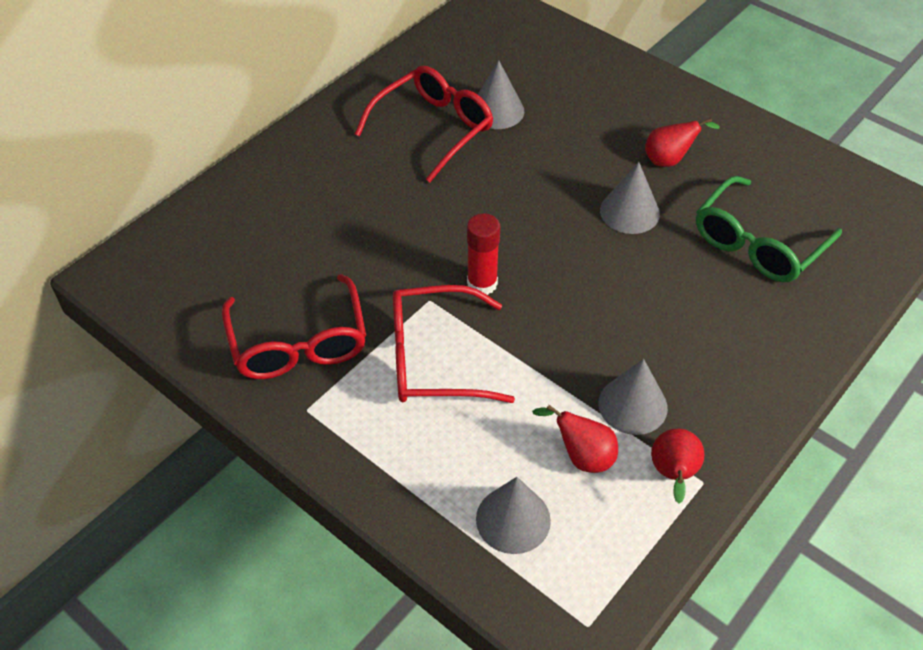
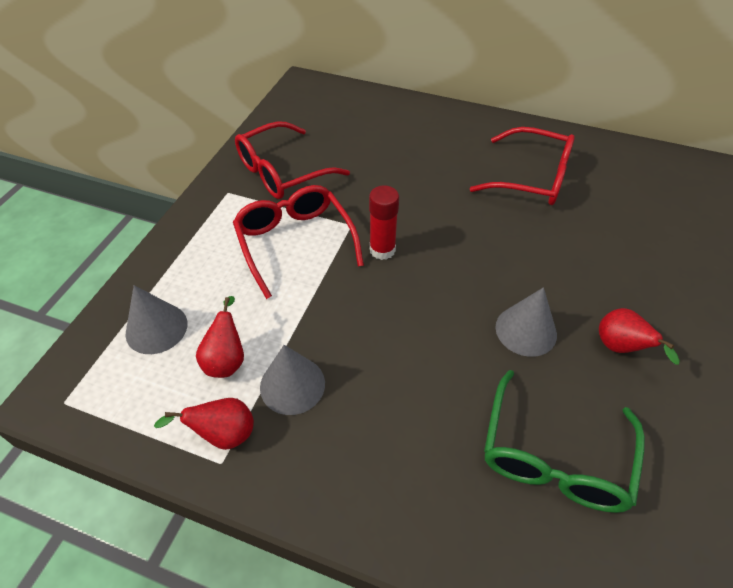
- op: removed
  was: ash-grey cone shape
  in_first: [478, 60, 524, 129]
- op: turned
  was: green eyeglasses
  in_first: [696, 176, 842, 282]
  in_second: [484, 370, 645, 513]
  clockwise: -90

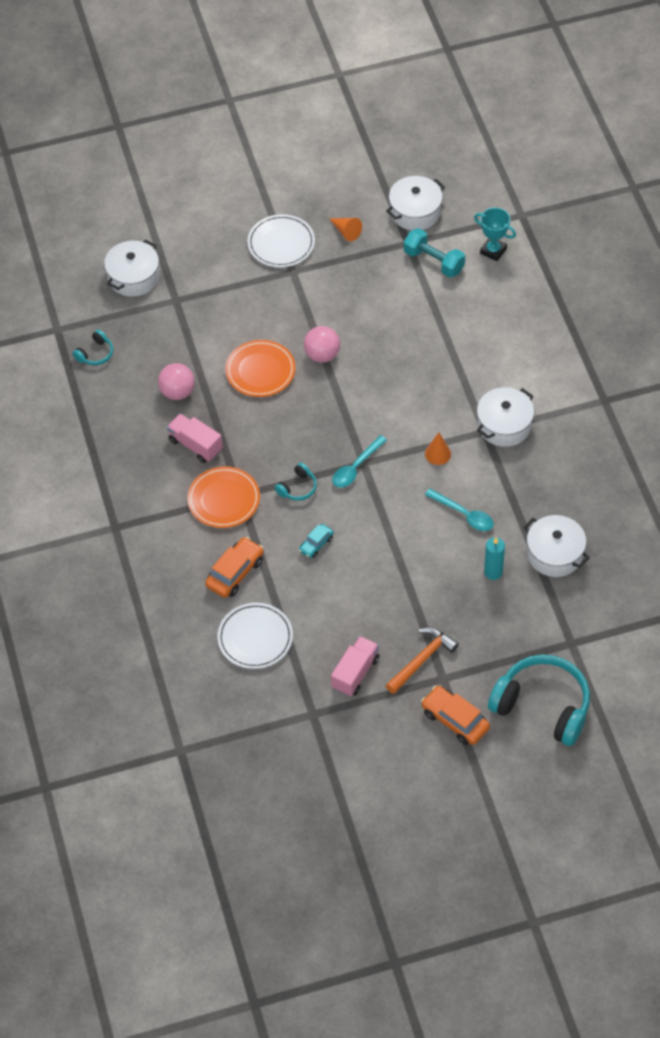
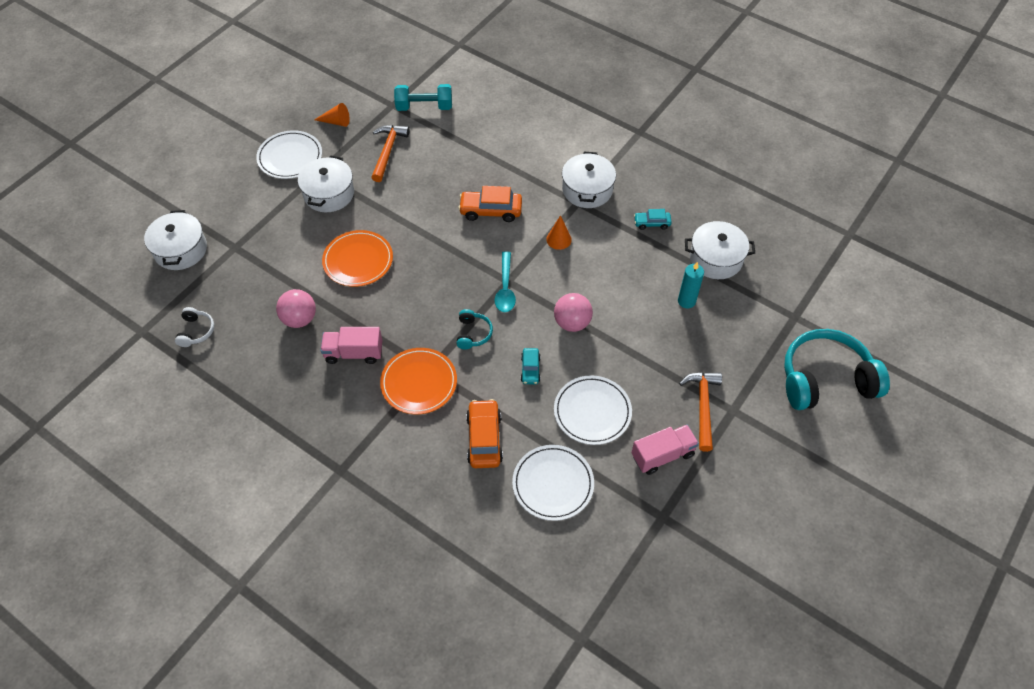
- op: moved
  was: snow-white pot
  in_first: [386, 176, 445, 230]
  in_second: [298, 155, 354, 212]
- op: removed
  was: turquoise award cup
  in_first: [474, 208, 516, 261]
- op: moved
  was: rosy play ball
  in_first: [304, 326, 340, 362]
  in_second: [554, 293, 593, 332]
- op: recoloured
  was: turquoise over-ear headphones
  now: snow-white over-ear headphones
  in_first: [73, 330, 113, 365]
  in_second: [175, 307, 214, 347]
- op: removed
  was: turquoise tablespoon
  in_first: [425, 489, 494, 531]
- op: turned
  was: rosy lorry
  in_first: [331, 636, 380, 697]
  in_second: [631, 425, 699, 475]
  clockwise: 75
- op: moved
  was: orange automobile
  in_first: [421, 686, 490, 745]
  in_second: [458, 186, 522, 222]
- op: added
  now: orange hammer
  in_second: [371, 125, 409, 182]
- op: added
  now: turquoise automobile
  in_second: [634, 209, 672, 230]
- op: added
  now: snow-white plate
  in_second: [554, 375, 632, 445]

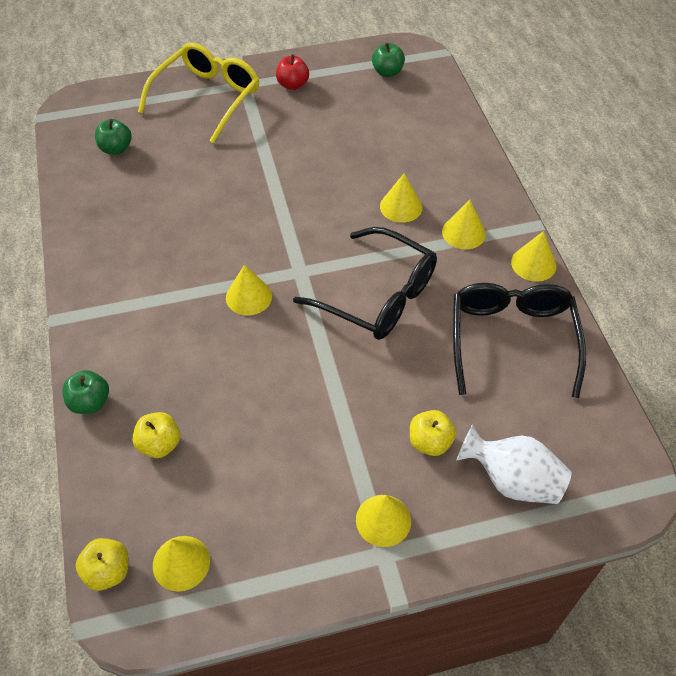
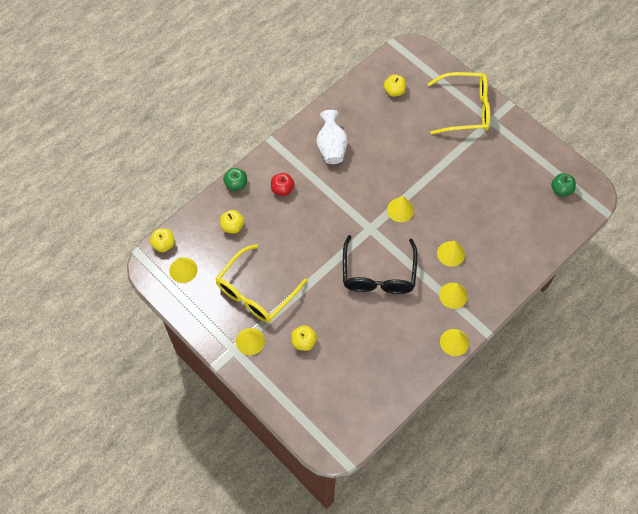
- op: moved
  was: red toy apple
  in_first: [276, 54, 309, 90]
  in_second: [271, 173, 294, 196]
- op: recoloured
  was: green toy apple
  now: bright yellow toy apple
  in_first: [95, 119, 132, 155]
  in_second: [384, 74, 406, 97]
- op: moved
  was: bright yellow cone shape
  in_first: [226, 265, 272, 315]
  in_second: [387, 196, 414, 222]
- op: removed
  was: ebony eyeglasses
  in_first: [453, 283, 586, 398]
- op: moved
  was: snow-white tall vase
  in_first: [456, 424, 572, 504]
  in_second: [316, 110, 348, 164]
- op: added
  now: bright yellow eyeglasses
  in_second: [216, 244, 307, 322]

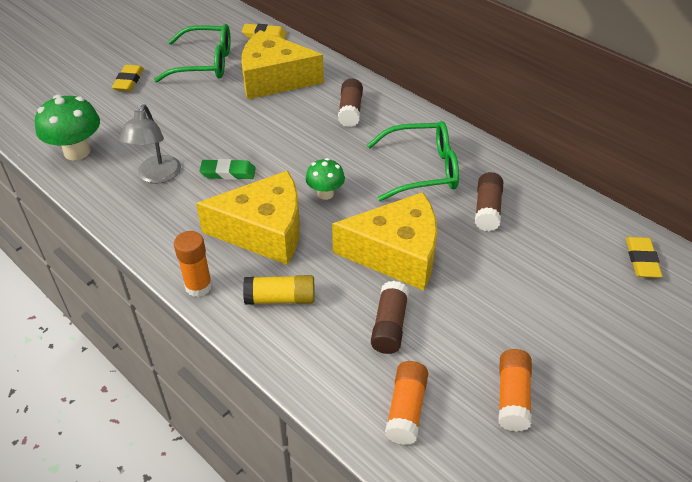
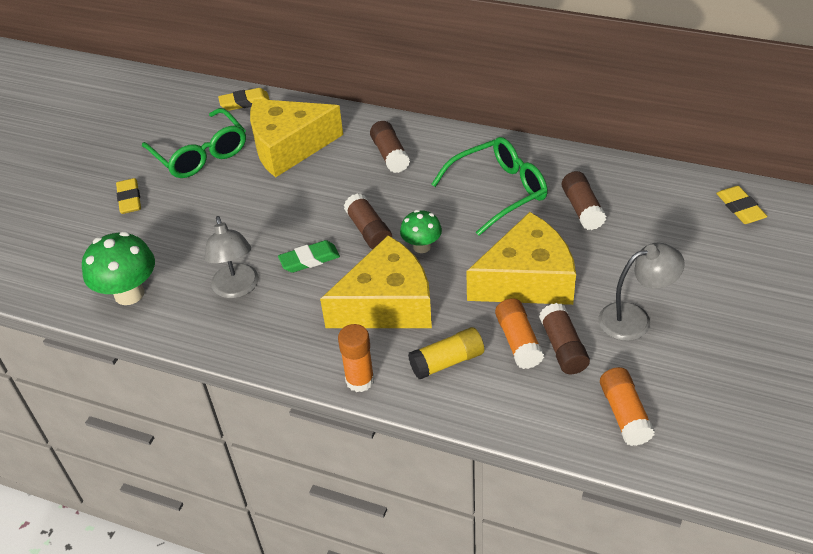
- op: turned
  was: green eyeglasses
  in_first: [154, 24, 231, 83]
  in_second: [142, 108, 246, 178]
  clockwise: 75
- op: moved
  was: orange glue stick
  in_first: [498, 349, 532, 432]
  in_second: [495, 298, 544, 369]
- op: added
  now: dark brown glue stick
  in_second: [344, 193, 392, 249]
- op: added
  now: ash-grey desk lamp
  in_second: [598, 243, 685, 341]

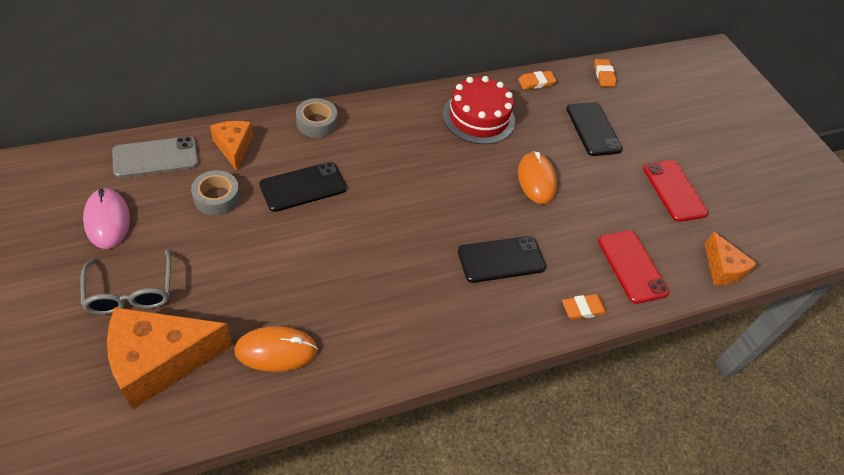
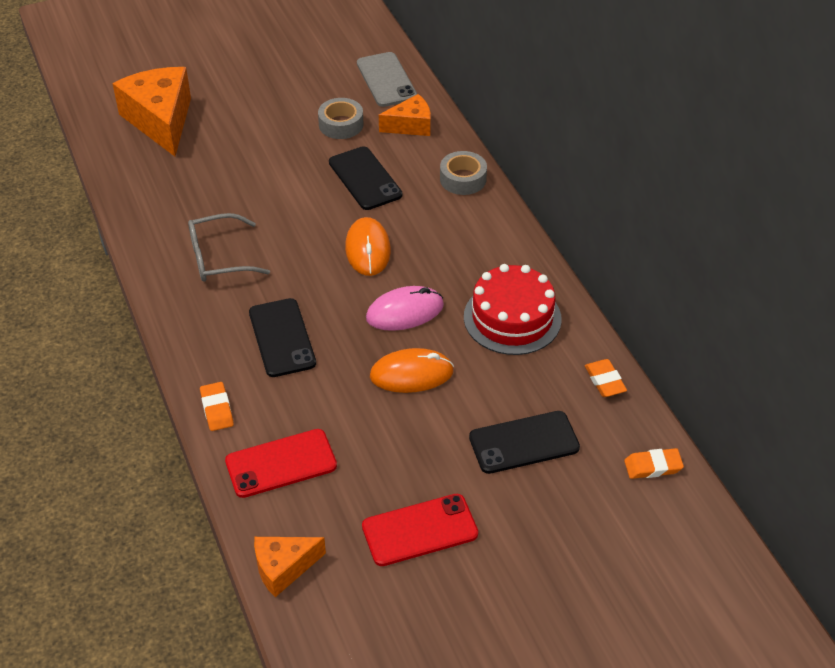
- op: moved
  was: rosy computer mouse
  in_first: [83, 188, 130, 249]
  in_second: [366, 286, 444, 331]
- op: moved
  was: ash-grey eyeglasses
  in_first: [80, 250, 171, 315]
  in_second: [188, 213, 270, 282]
- op: moved
  was: orange computer mouse
  in_first: [234, 326, 318, 372]
  in_second: [345, 217, 391, 276]

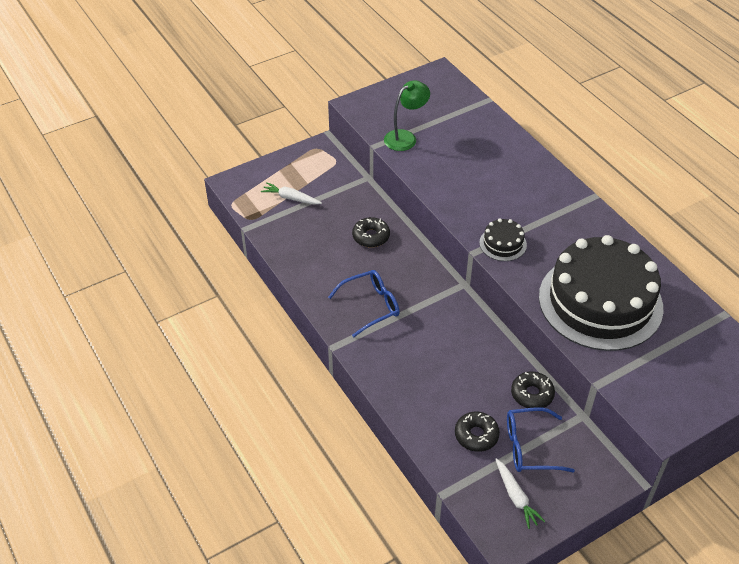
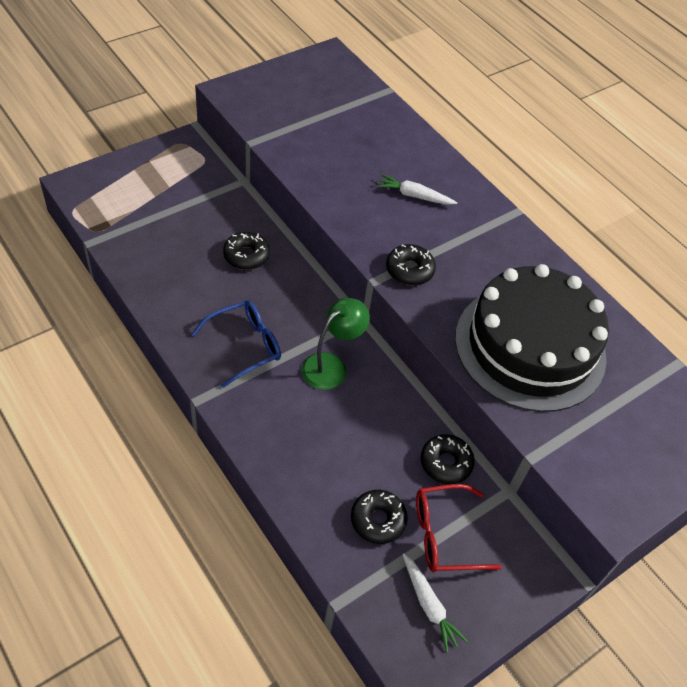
- op: moved
  was: green desk lamp
  in_first: [384, 80, 430, 151]
  in_second: [301, 298, 370, 390]
- op: moved
  was: snow-white toy carrot
  in_first: [261, 182, 322, 205]
  in_second: [377, 174, 457, 205]
- op: replaced
  was: ebony gateau
  now: ebony doughnut
  in_first: [479, 218, 527, 261]
  in_second: [386, 244, 436, 285]
- op: recoloured
  was: blue eyeglasses
  now: red eyeglasses
  in_first: [507, 407, 575, 472]
  in_second: [416, 484, 502, 573]

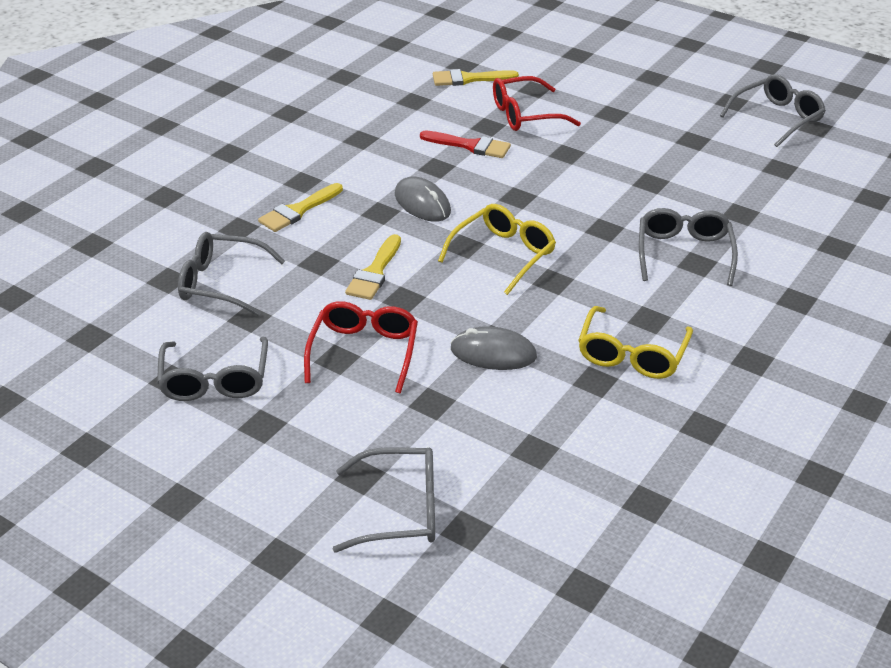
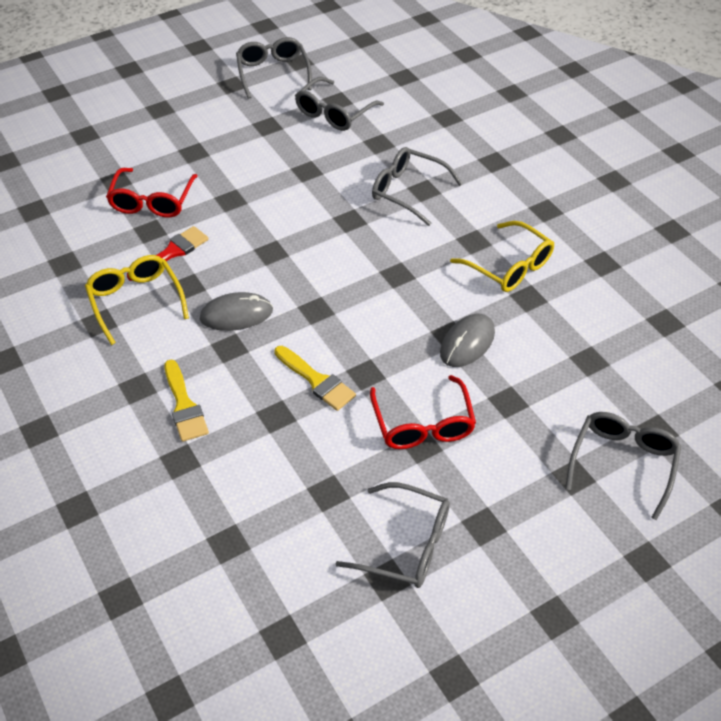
- op: removed
  was: bright yellow brush
  in_first: [433, 69, 519, 86]
- op: moved
  was: bright yellow eyeglasses
  in_first: [438, 204, 556, 295]
  in_second: [85, 255, 189, 345]
- op: moved
  was: ash-grey eyeglasses
  in_first: [178, 232, 285, 316]
  in_second: [295, 77, 384, 131]
- op: turned
  was: red eyeglasses
  in_first: [304, 301, 418, 393]
  in_second: [370, 375, 476, 449]
  clockwise: -135

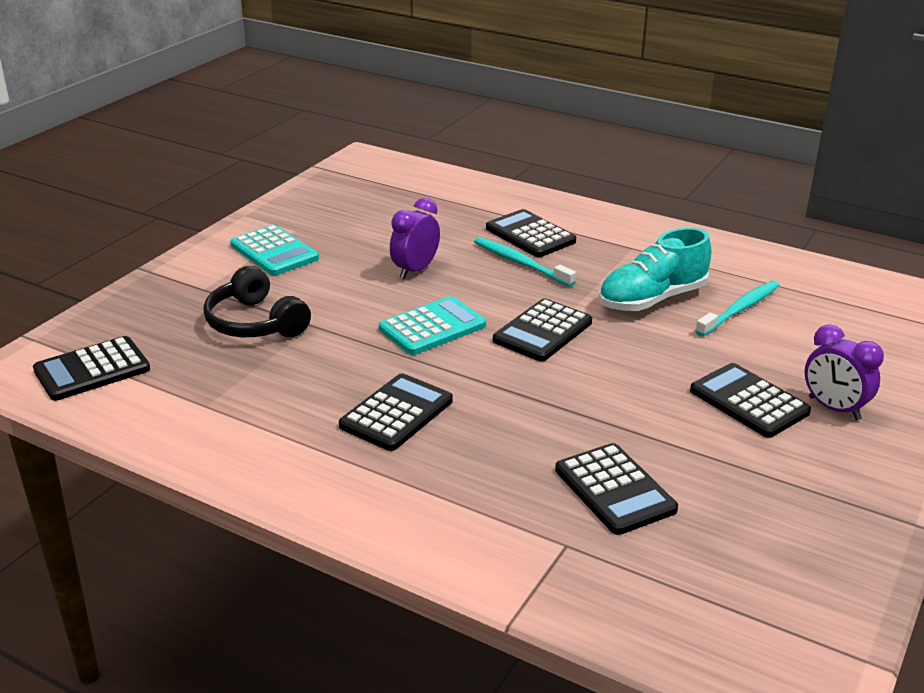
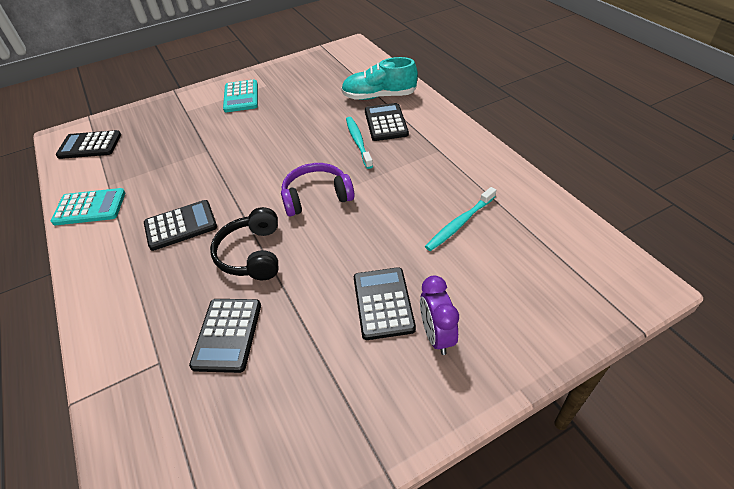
- op: removed
  was: violet bedside clock
  in_first: [390, 198, 440, 279]
- op: moved
  was: turquoise shoe
  in_first: [599, 228, 712, 311]
  in_second: [341, 57, 418, 100]
- op: moved
  was: ebony over-ear headphones
  in_first: [203, 266, 311, 337]
  in_second: [210, 207, 279, 280]
- op: turned
  was: turquoise dental brush
  in_first: [695, 281, 780, 337]
  in_second: [425, 187, 496, 251]
  clockwise: 150
- op: moved
  was: turquoise adding machine
  in_first: [379, 296, 486, 355]
  in_second: [51, 188, 126, 225]
- op: replaced
  was: ebony adding machine
  now: violet over-ear headphones
  in_first: [493, 298, 592, 361]
  in_second: [281, 163, 355, 217]

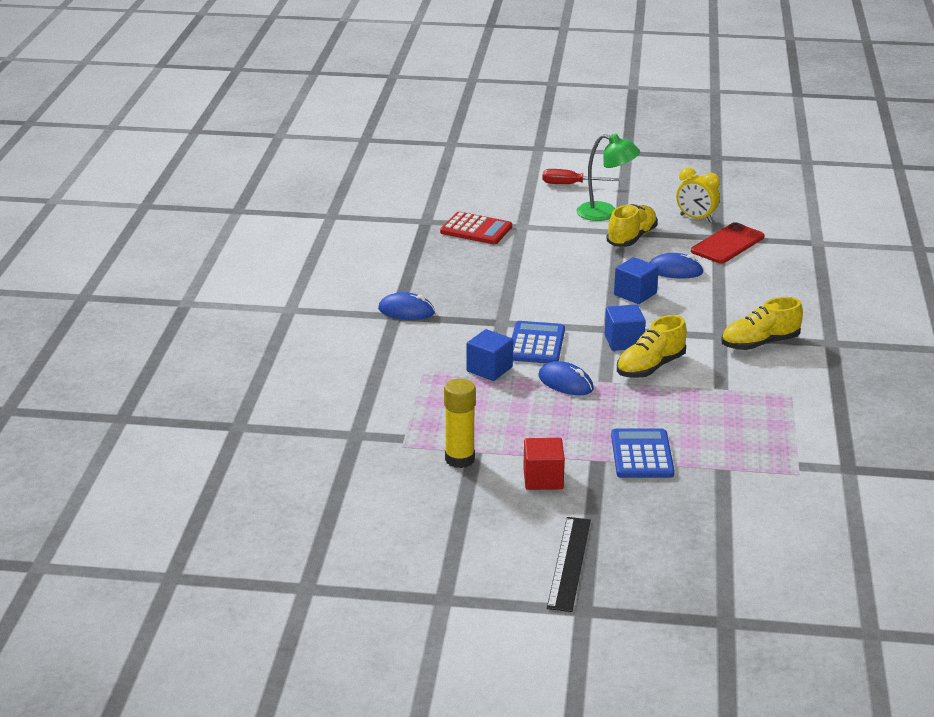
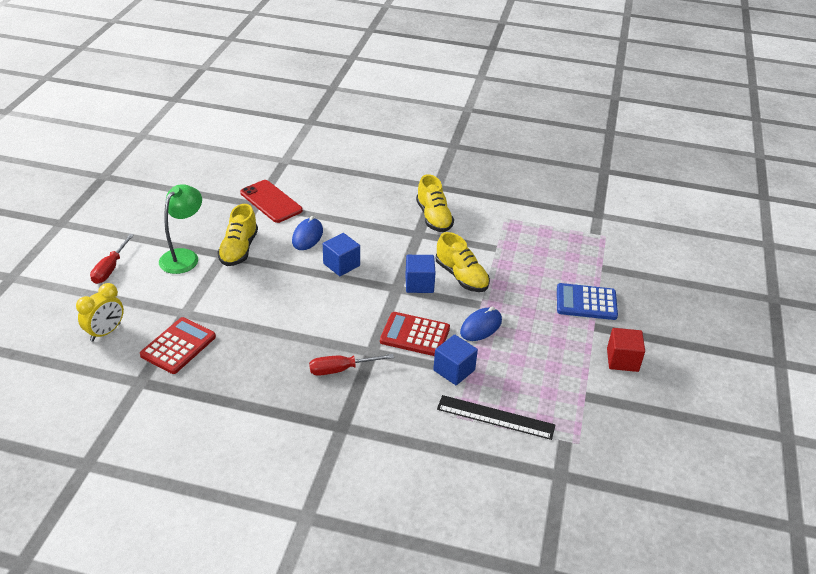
- op: moved
  was: bright yellow bedside clock
  in_first: [676, 167, 720, 222]
  in_second: [76, 283, 124, 342]
- op: turned
  was: bright yellow shoe
  in_first: [606, 204, 658, 247]
  in_second: [217, 204, 258, 266]
  clockwise: -120
- op: removed
  was: blue computer mouse
  in_first: [378, 292, 435, 320]
- op: recoloured
  was: blue adding machine
  now: red adding machine
  in_first: [512, 321, 565, 363]
  in_second: [380, 312, 450, 356]
- op: removed
  was: bright yellow glue stick
  in_first: [444, 378, 476, 468]
- op: moved
  was: ebony ruler
  in_first: [547, 517, 591, 612]
  in_second: [437, 395, 555, 440]
- op: added
  now: red hand screwdriver
  in_second: [309, 354, 394, 376]

